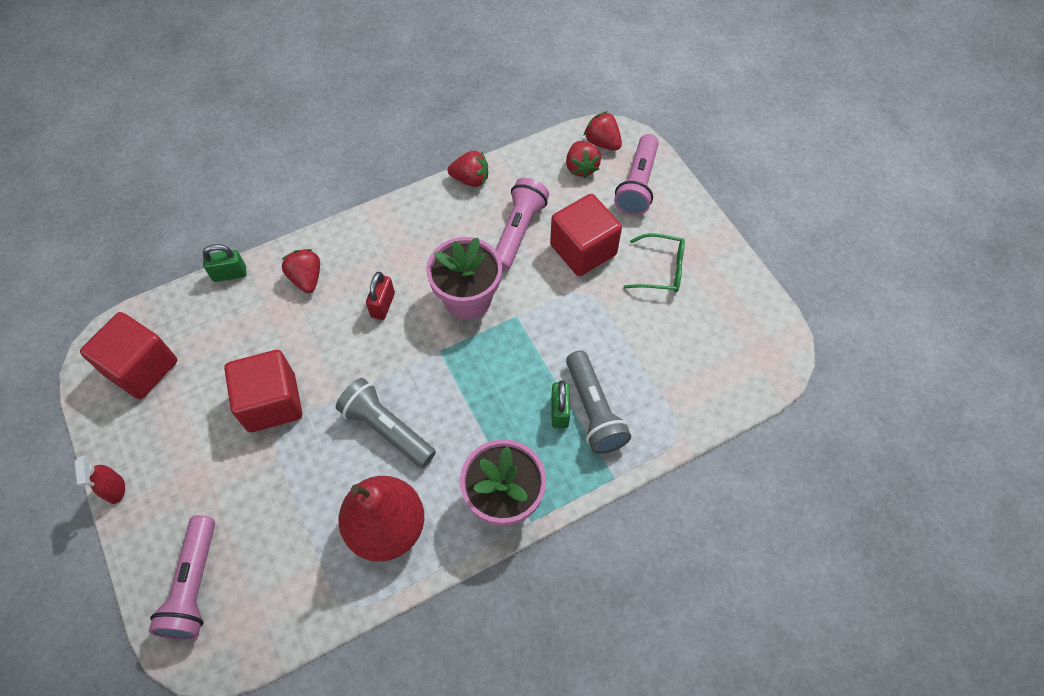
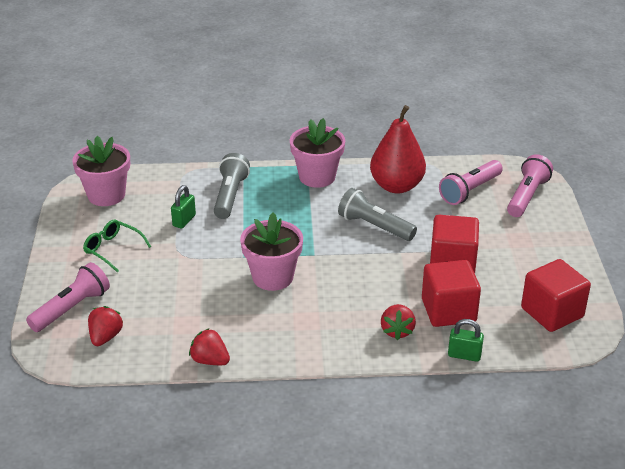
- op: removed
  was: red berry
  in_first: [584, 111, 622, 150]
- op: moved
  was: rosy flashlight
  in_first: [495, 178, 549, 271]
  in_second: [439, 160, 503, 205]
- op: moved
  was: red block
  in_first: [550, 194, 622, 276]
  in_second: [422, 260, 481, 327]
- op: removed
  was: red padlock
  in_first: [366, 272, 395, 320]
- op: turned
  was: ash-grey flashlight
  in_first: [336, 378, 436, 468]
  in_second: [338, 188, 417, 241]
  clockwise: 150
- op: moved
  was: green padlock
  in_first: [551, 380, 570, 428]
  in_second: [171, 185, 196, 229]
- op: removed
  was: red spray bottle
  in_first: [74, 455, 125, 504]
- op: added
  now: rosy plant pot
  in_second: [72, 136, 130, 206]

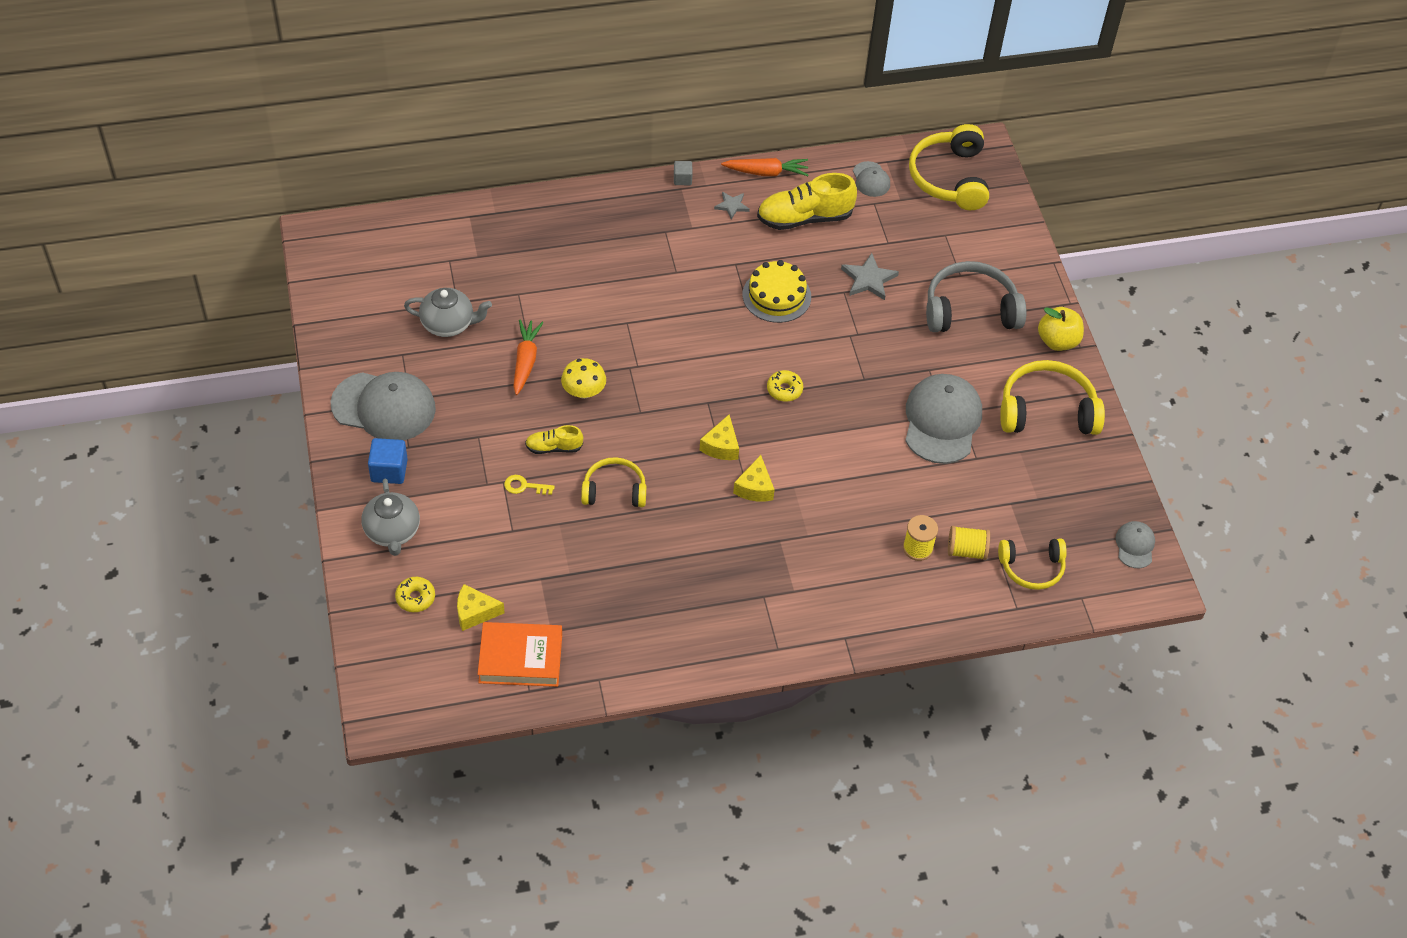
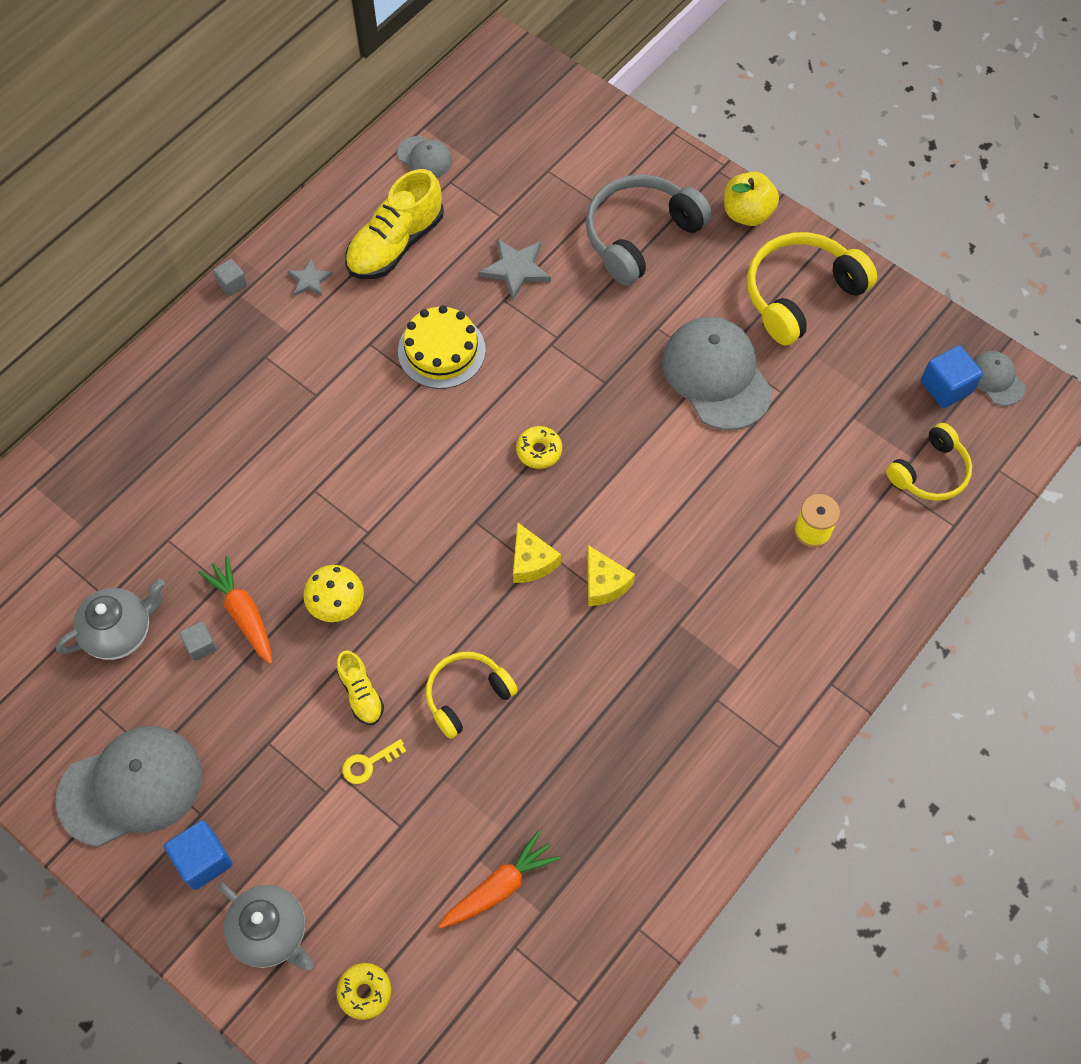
- op: removed
  was: bright yellow over-ear headphones
  in_first: [909, 124, 989, 210]
- op: moved
  was: orange toy carrot
  in_first: [721, 158, 808, 176]
  in_second: [439, 830, 561, 928]
- op: turned
  was: bright yellow shoe
  in_first: [525, 425, 583, 454]
  in_second: [337, 651, 384, 725]
  clockwise: -75
- op: removed
  was: bright yellow reel of thread
  in_first: [948, 526, 990, 560]
- op: removed
  was: bright yellow cheese wedge
  in_first: [457, 584, 505, 631]
- op: removed
  was: orange hardcover
  in_first: [478, 622, 562, 687]
- op: added
  now: blue block
  in_second: [921, 345, 983, 408]
- op: added
  now: ash-grey block
  in_second: [179, 622, 217, 661]

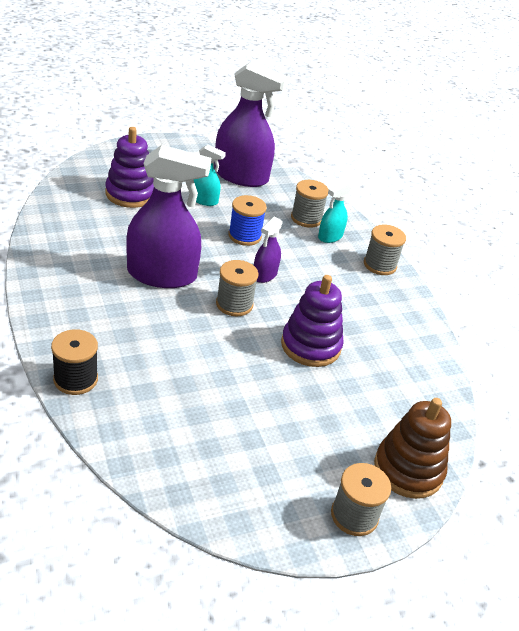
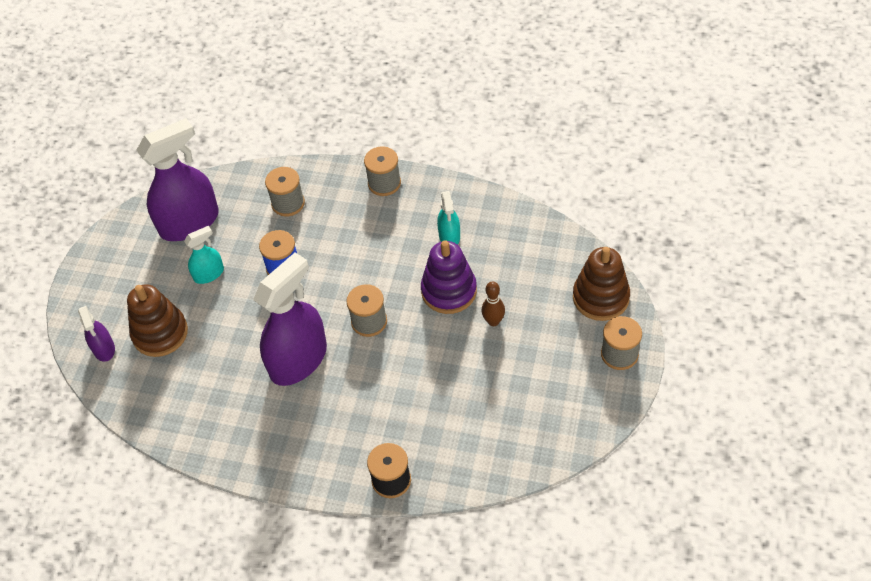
- op: recoloured
  was: violet stacking toy
  now: dark brown stacking toy
  in_first: [105, 127, 154, 208]
  in_second: [127, 284, 188, 357]
- op: moved
  was: turquoise spray bottle
  in_first: [318, 182, 351, 243]
  in_second: [437, 191, 460, 245]
- op: moved
  was: violet spray bottle
  in_first: [254, 217, 283, 283]
  in_second: [78, 306, 115, 362]
- op: added
  now: dark brown tenpin
  in_second: [482, 281, 505, 326]

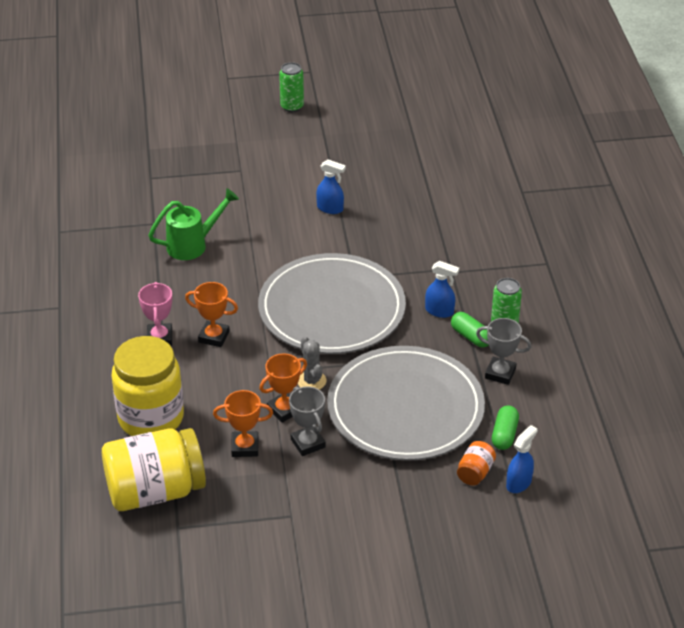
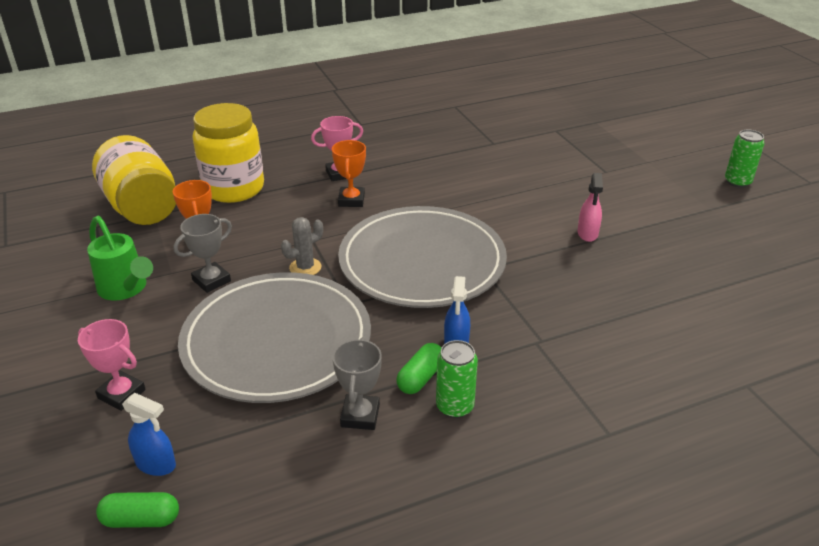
- op: recoloured
  was: blue spray bottle
  now: rosy spray bottle
  in_first: [316, 159, 346, 214]
  in_second: [578, 173, 603, 242]
- op: moved
  was: green watering pot
  in_first: [148, 188, 239, 260]
  in_second: [87, 216, 153, 301]
- op: removed
  was: orange award cup
  in_first: [259, 353, 307, 423]
- op: moved
  was: green capsule
  in_first: [492, 405, 519, 450]
  in_second: [96, 492, 179, 528]
- op: removed
  was: orange jam jar
  in_first: [457, 441, 496, 486]
- op: added
  now: rosy award cup
  in_second: [78, 319, 146, 411]

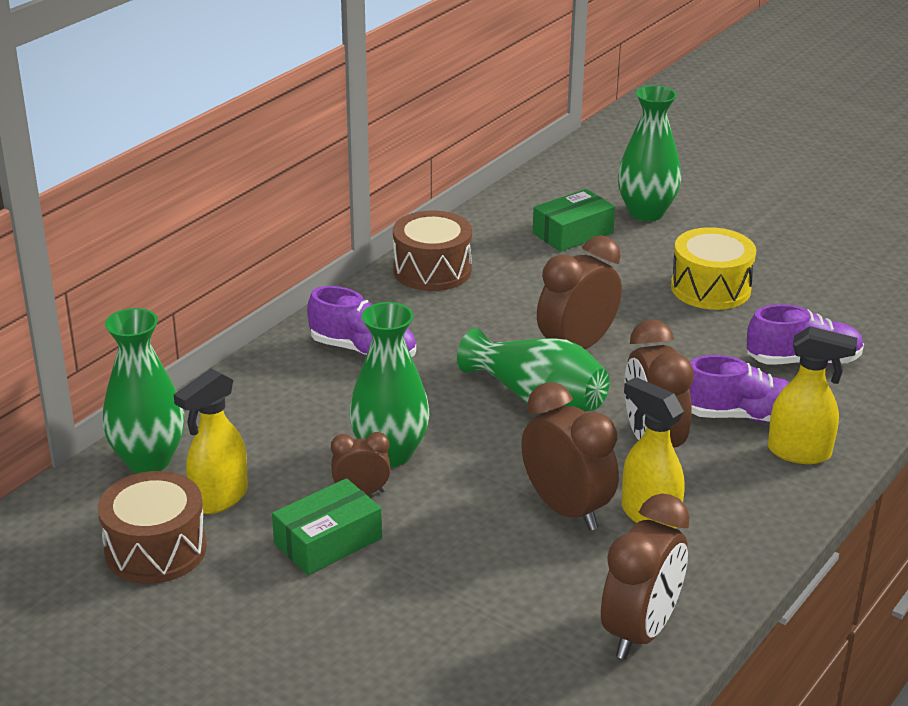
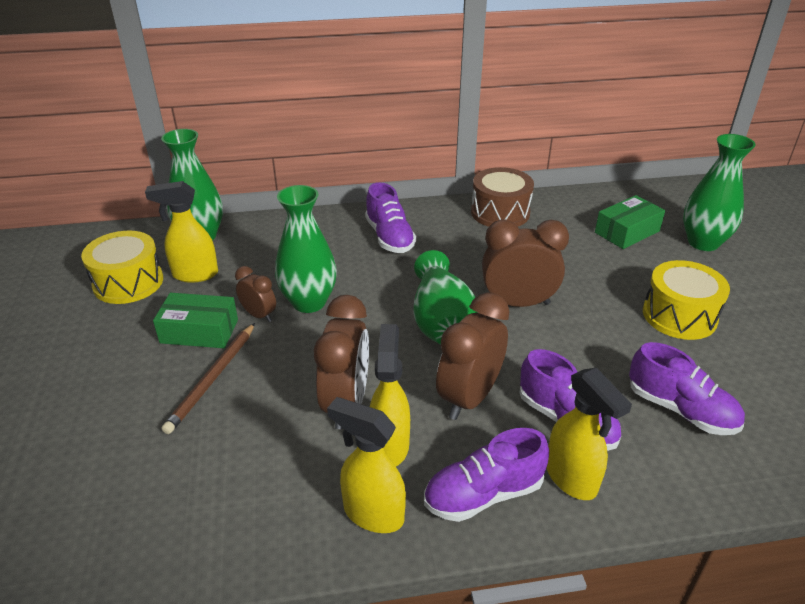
- op: turned
  was: green parcel
  in_first: [533, 189, 615, 252]
  in_second: [595, 195, 665, 249]
  clockwise: -45
- op: recoloured
  was: dark brown snare drum
  now: bright yellow snare drum
  in_first: [98, 471, 207, 584]
  in_second: [81, 231, 163, 304]
- op: removed
  was: dark brown bedside clock
  in_first: [601, 493, 690, 659]
- op: added
  now: dark brown wooden pencil
  in_second: [161, 323, 255, 434]
- op: added
  now: bright yellow spray bottle
  in_second: [327, 397, 406, 533]
- op: added
  now: violet shoe
  in_second: [424, 428, 549, 522]

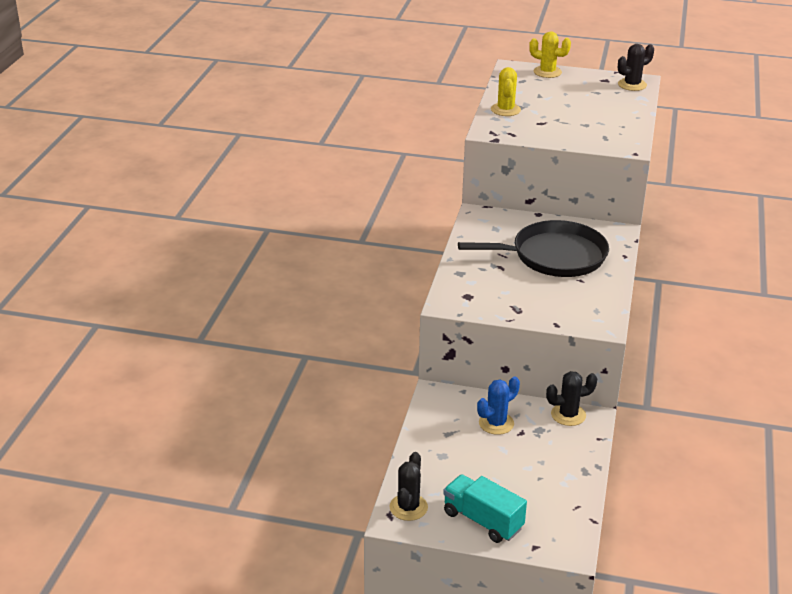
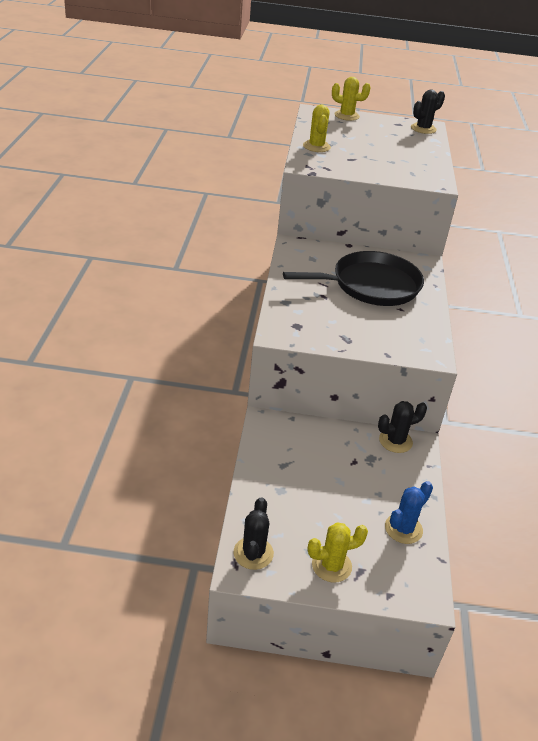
- op: moved
  was: blue cactus
  in_first: [477, 376, 520, 435]
  in_second: [385, 481, 433, 544]
- op: replaced
  was: turquoise lorry
  now: bright yellow cactus
  in_first: [443, 474, 527, 543]
  in_second: [308, 522, 368, 583]

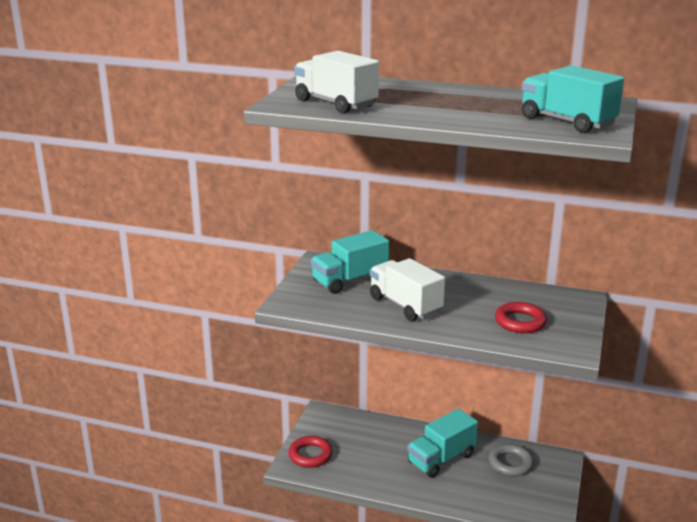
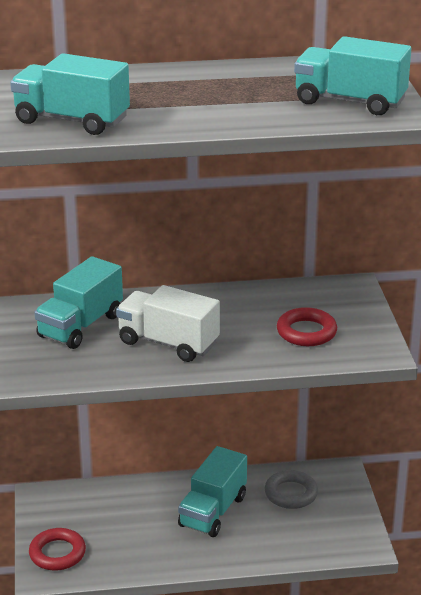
- op: recoloured
  was: snow-white lorry
  now: turquoise lorry
  in_first: [294, 51, 379, 114]
  in_second: [10, 53, 130, 135]

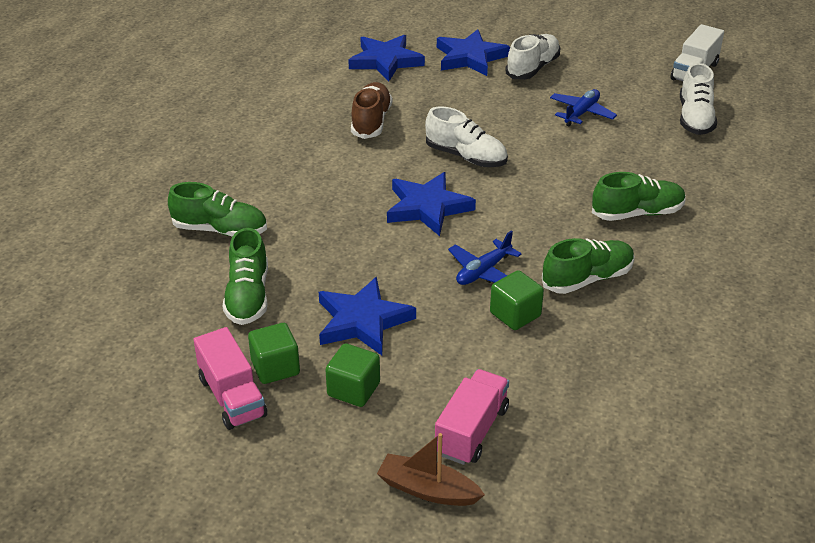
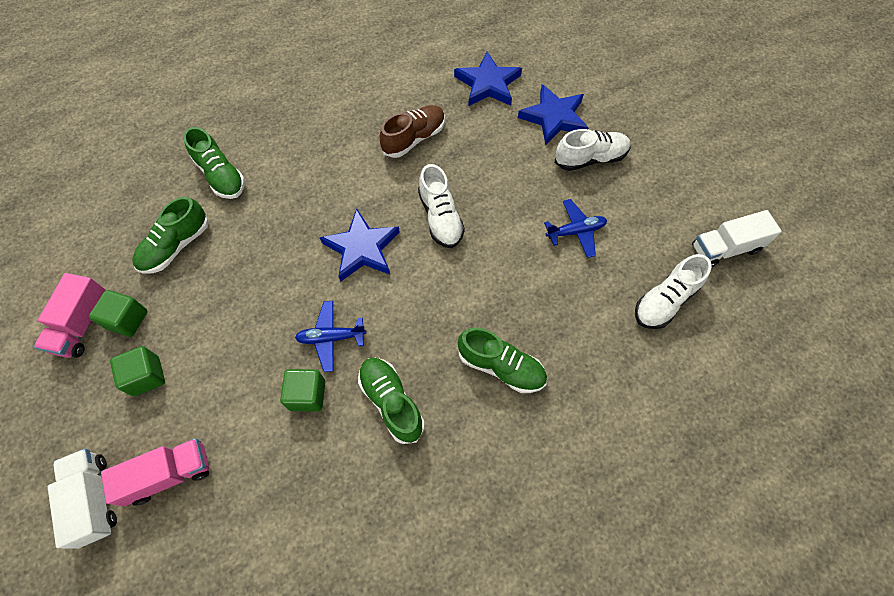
- op: turned
  was: green shoe
  in_first: [542, 238, 635, 294]
  in_second: [358, 358, 425, 444]
  clockwise: -135
- op: removed
  was: blue five-pointed star
  in_first: [319, 277, 416, 355]
- op: replaced
  was: dark brown boat
  now: snow-white lorry
  in_first: [377, 433, 485, 506]
  in_second: [48, 449, 117, 549]

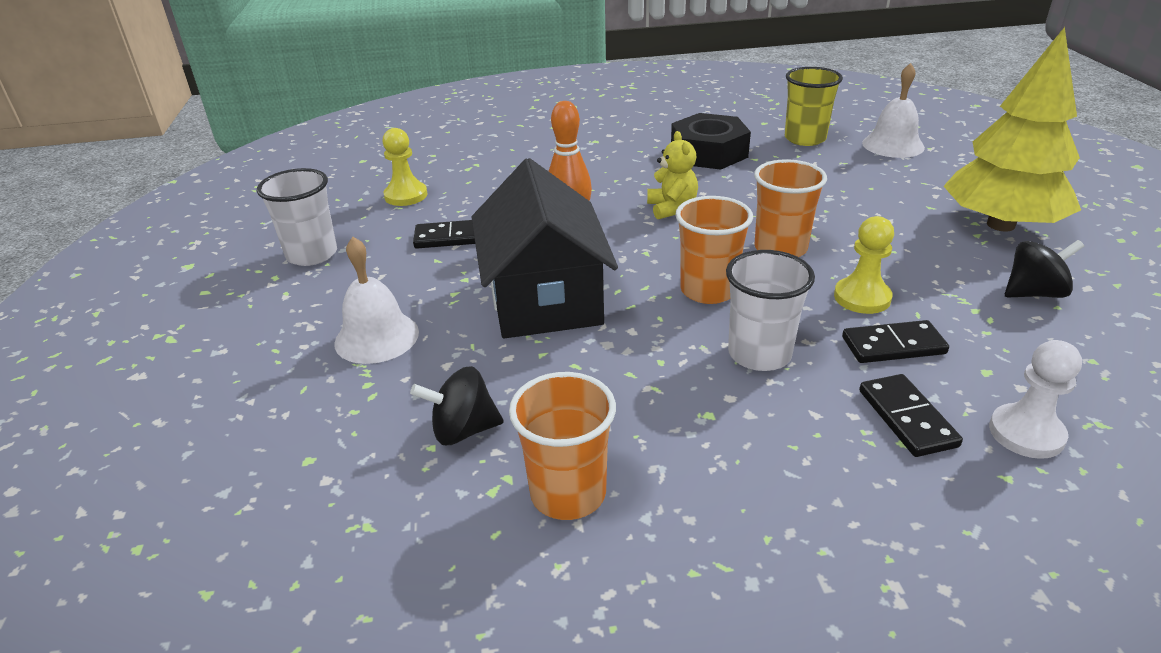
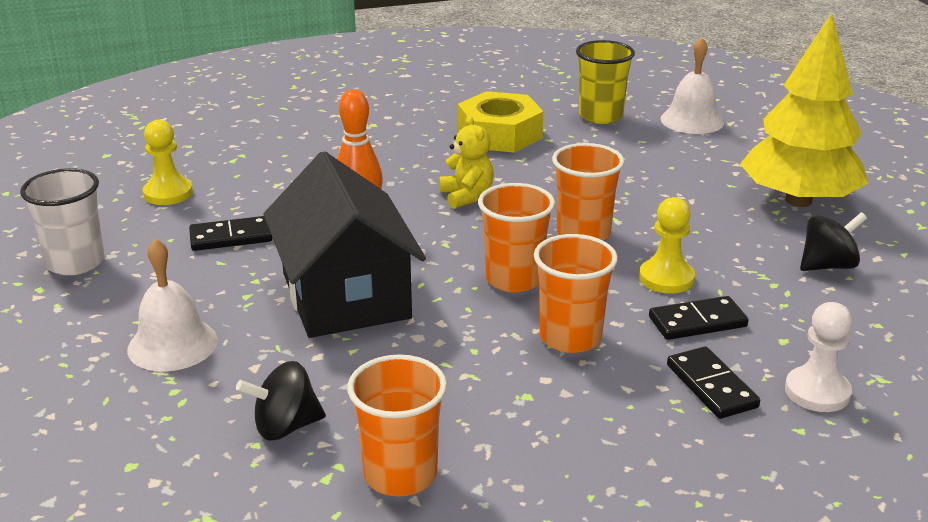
- op: recoloured
  was: ebony hexagon nut
  now: bright yellow hexagon nut
  in_first: [671, 113, 751, 170]
  in_second: [458, 91, 543, 153]
- op: recoloured
  was: snow-white beaker
  now: orange beaker
  in_first: [726, 250, 815, 371]
  in_second: [534, 234, 618, 353]

